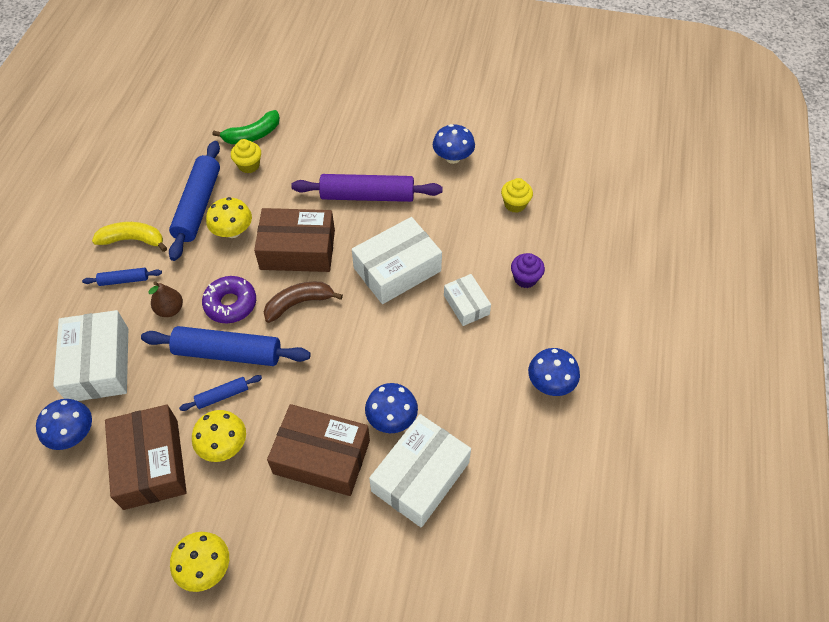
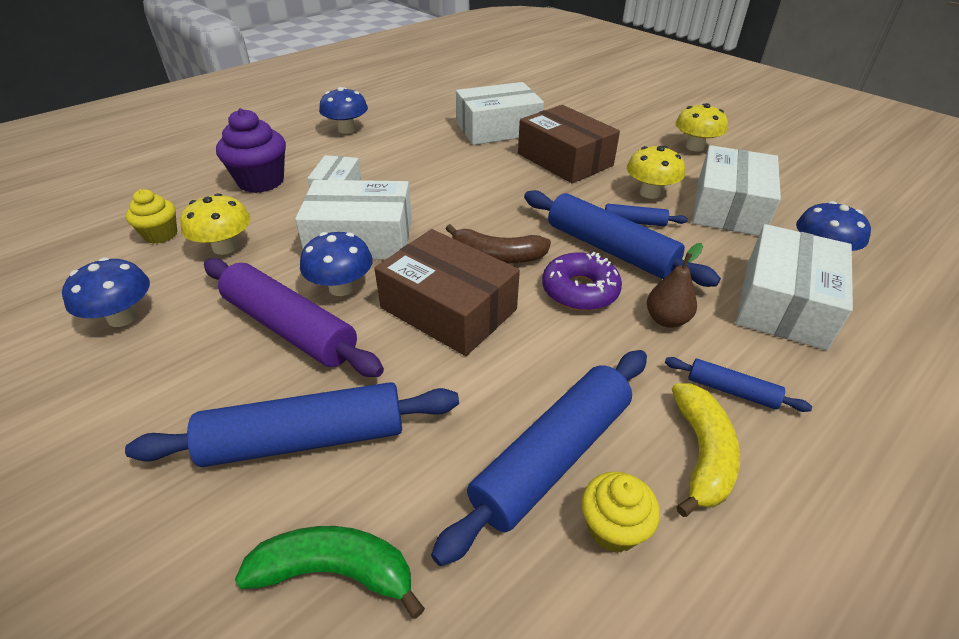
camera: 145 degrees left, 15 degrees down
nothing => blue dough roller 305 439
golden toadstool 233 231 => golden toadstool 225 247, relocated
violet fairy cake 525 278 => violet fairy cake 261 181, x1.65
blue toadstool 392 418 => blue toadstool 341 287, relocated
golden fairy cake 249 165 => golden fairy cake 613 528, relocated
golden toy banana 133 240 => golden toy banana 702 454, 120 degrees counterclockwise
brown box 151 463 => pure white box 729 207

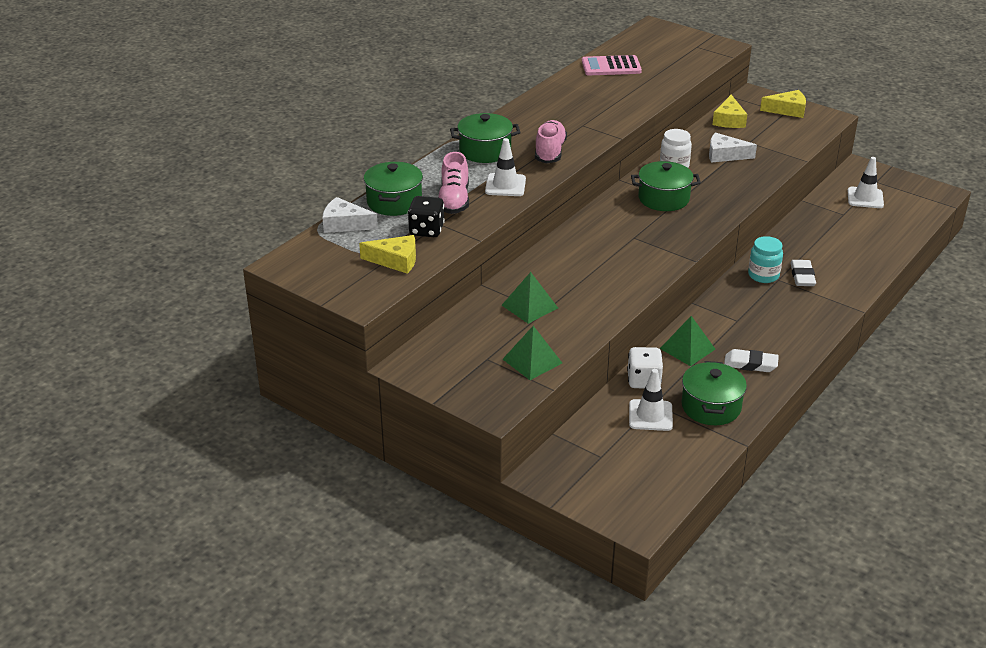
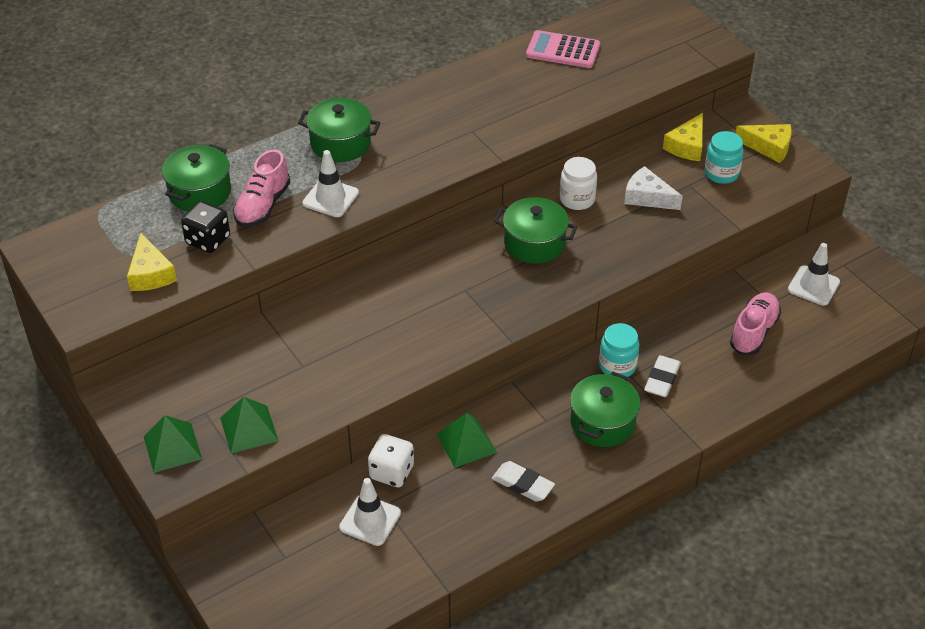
camera: 20 degrees right, 10 degrees up
golden cheese 395 261 => golden cheese 150 273, 45 degrees clockwise
emerald solid pyramid 529 306 => emerald solid pyramid 172 447, relocated
emerald cooking pot 711 407 => emerald cooking pot 602 423, relocated
nothing => teal jar 721 173
pink sneaker 550 152 => pink sneaker 753 332, relocated
pure white cheese 345 224 => nothing

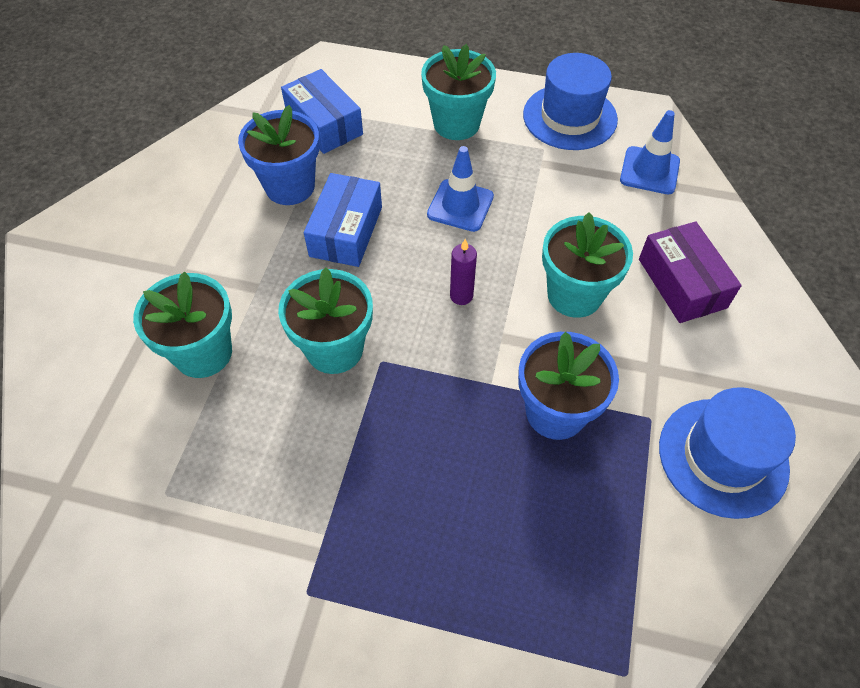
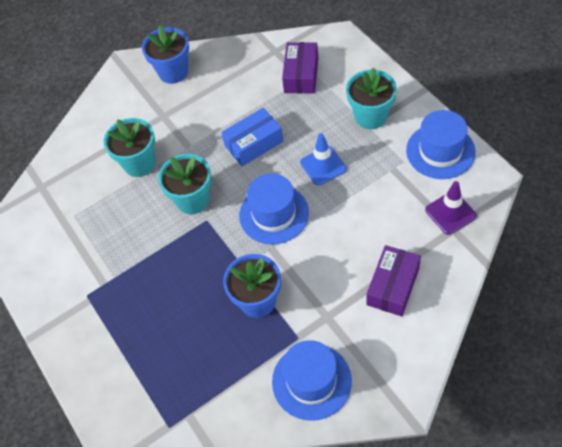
camera: 50 degrees right, 0 degrees up
blue plant pot 290 186 => blue plant pot 173 72, relocated
violet candle 461 296 => blue tall hat 274 214
blue box 324 124 => violet box 301 75
blue safety cone 649 171 => violet safety cone 450 213
teal plant pot 574 295 => nothing

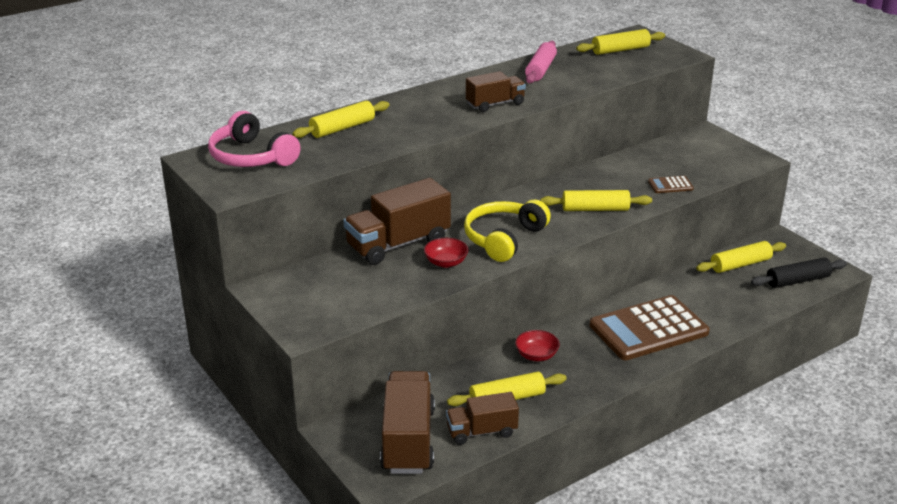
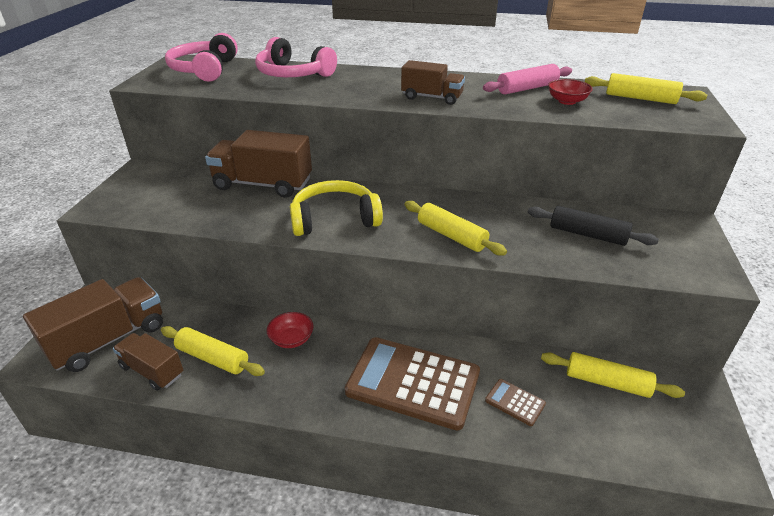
camera: 45 degrees right, 5 degrees up
golden dough roller 342 128 => pink over-ear headphones 293 74
brown calculator 670 185 => brown calculator 515 402, relocated
jet-black dough roller 797 280 => jet-black dough roller 587 234, relocated
red bowl 446 262 => red bowl 567 101, relocated

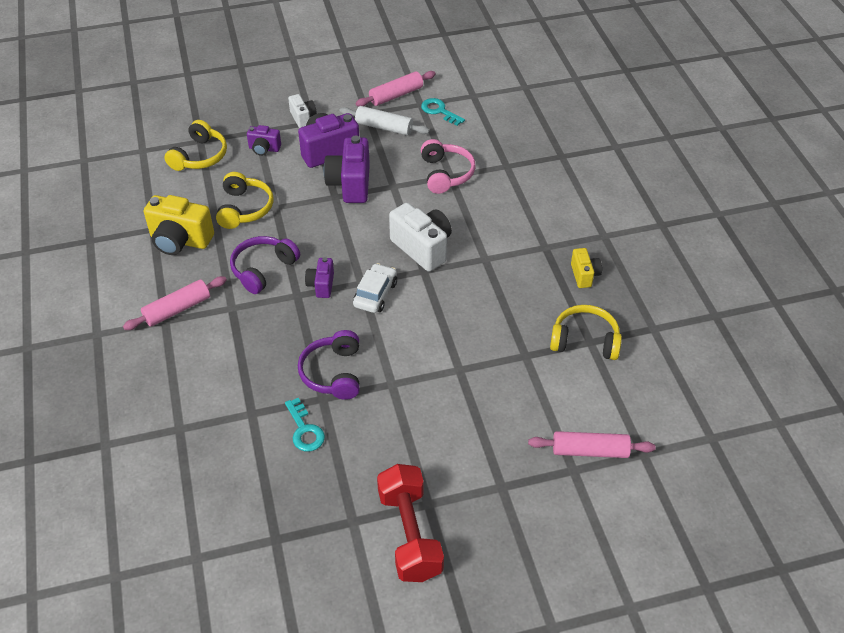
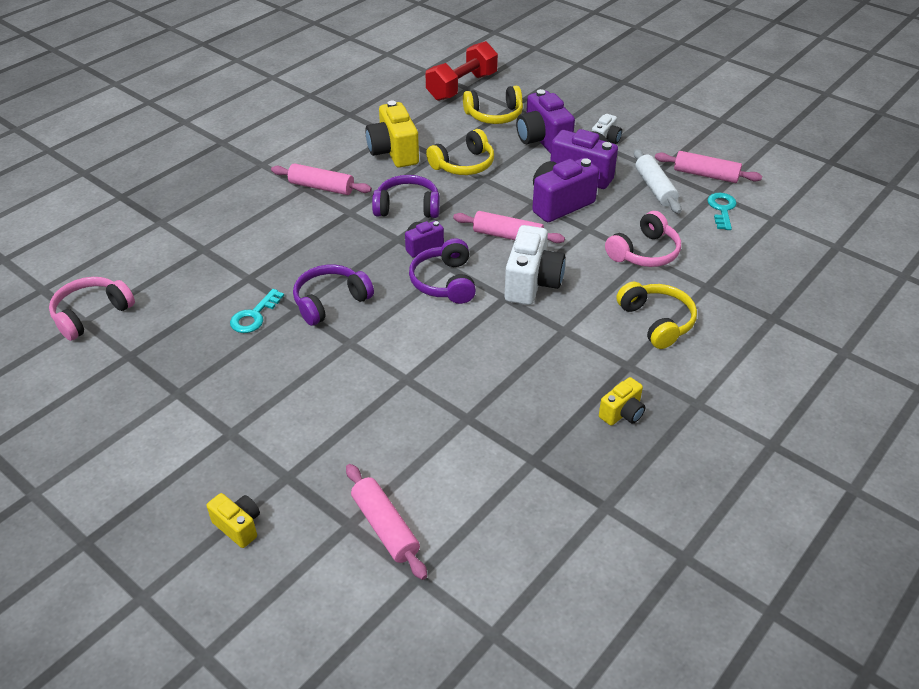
camera: 55 degrees right, 5 degrees down
nothing => pink over-ear headphones 91 314
nothing => golden photo camera 238 526
pure white car 375 294 => violet over-ear headphones 445 282
red dumbbell 409 534 => red dumbbell 462 87, relocated
nothing => pink dough roller 507 236
violet photo camera 264 149 => violet photo camera 543 140, x1.81
golden over-ear headphones 585 341 => golden over-ear headphones 656 321, relocated

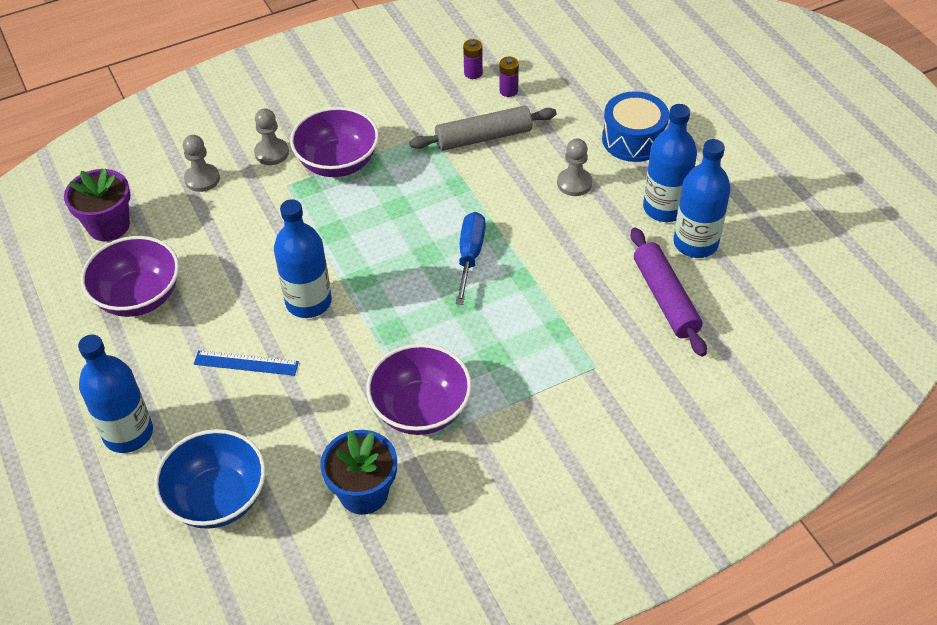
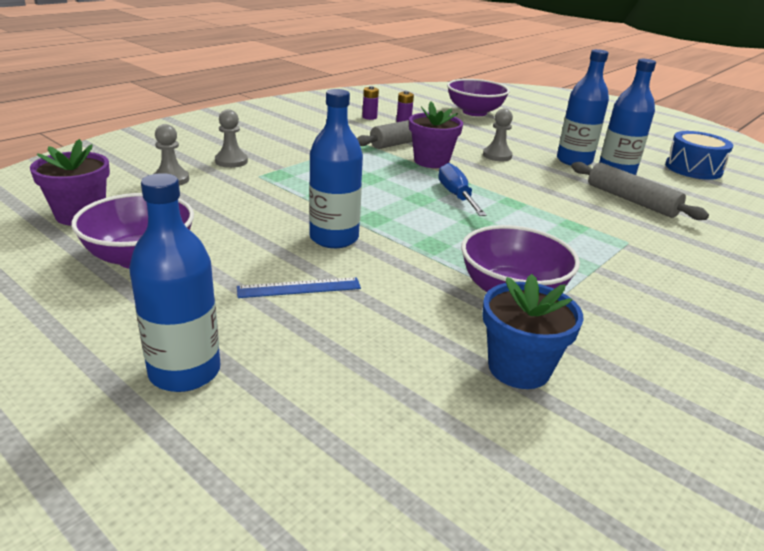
camera: 25 degrees left, 20 degrees down
nothing => violet plant pot 431 161
violet bowl 338 163 => violet bowl 474 112, relocated
violet dough roller 665 298 => grey dough roller 631 200
blue snare drum 633 139 => blue snare drum 693 169, relocated
blue bowl 217 498 => nothing

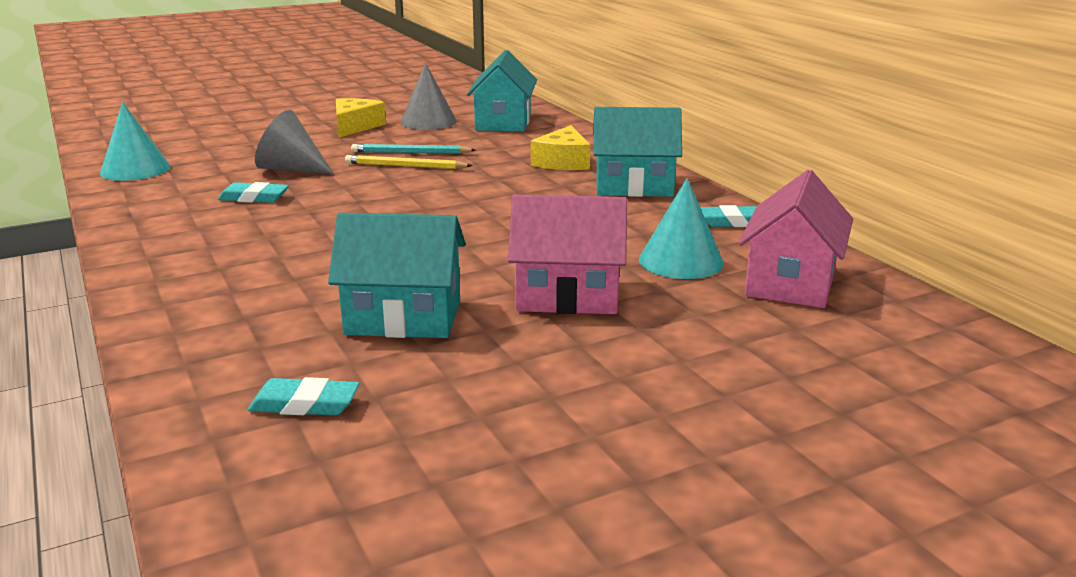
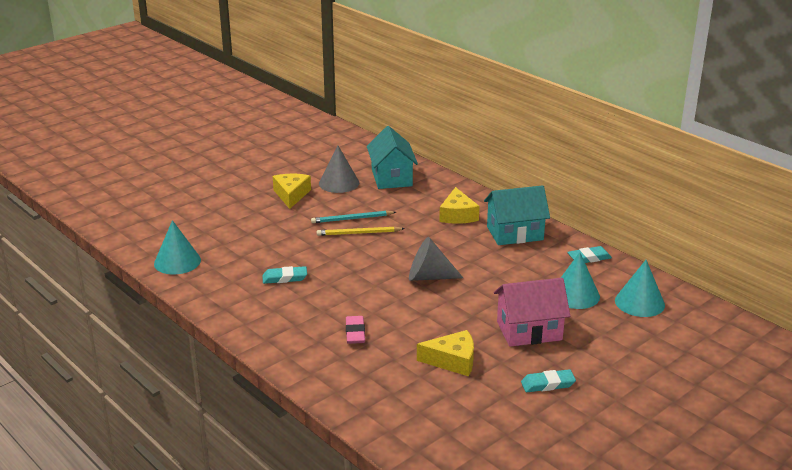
camera: 15 degrees left, 5 degrees up
nothing => pink pencil eraser 355 333
grey cone shape 291 169 => grey cone shape 429 277, relocated
teal toy house 403 317 => golden cheese 452 361
teal pencil eraser 305 404 => teal pencil eraser 548 384, relocated
pink toy house 790 282 => teal cone shape 639 302

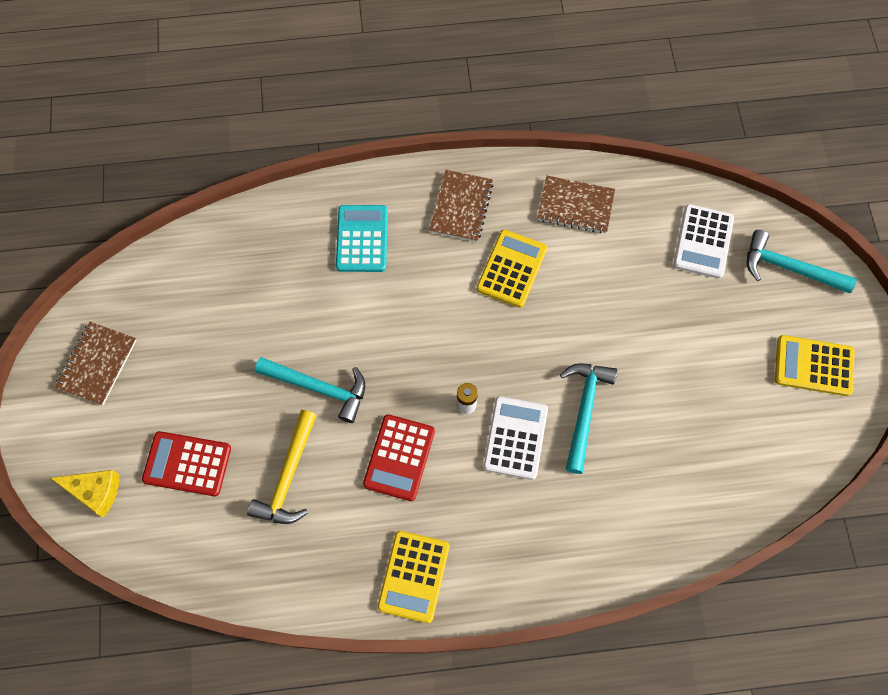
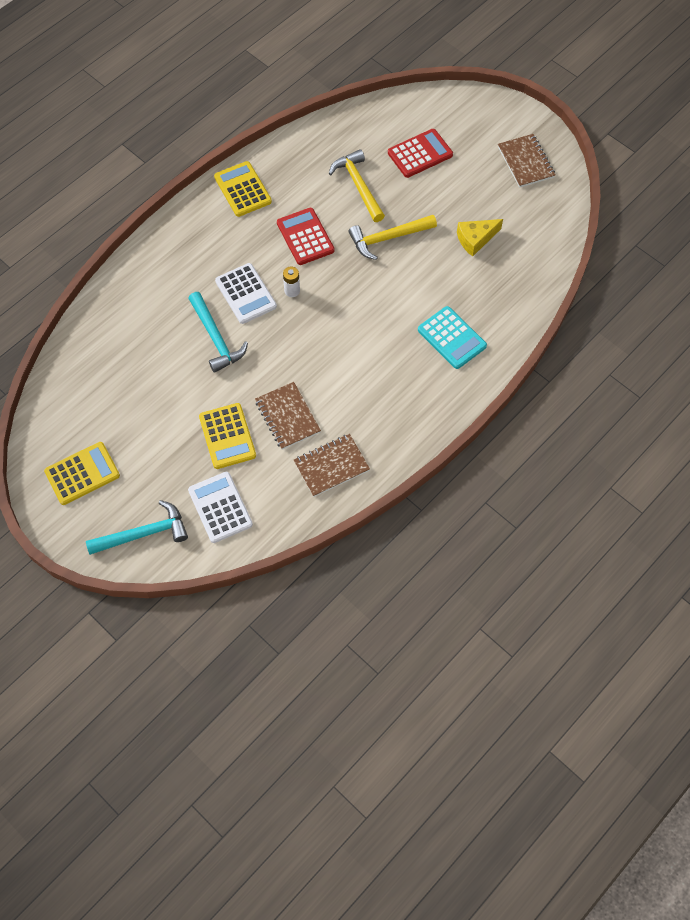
camera: 140 degrees right, 5 degrees down
golden calculator 511 269 => golden calculator 227 436, relocated
brown exercise book 461 207 => brown exercise book 287 417, relocated
teal carpenter's hammer 319 388 => golden carpenter's hammer 388 238
golden cheese 95 491 => golden cheese 475 239, relocated

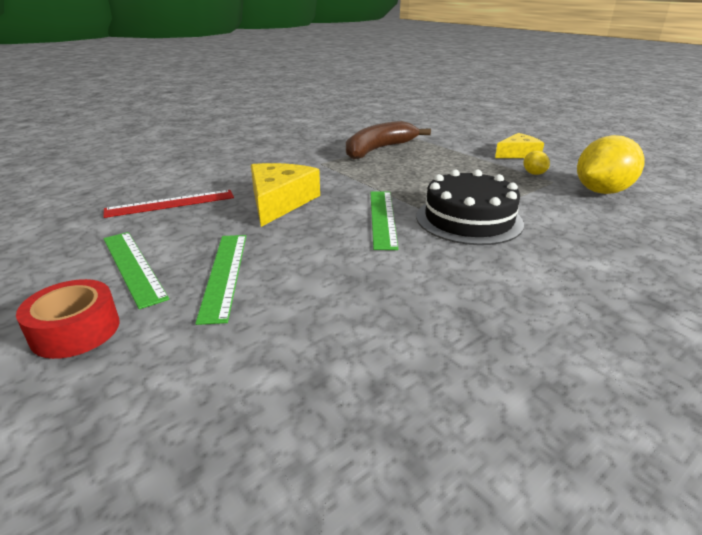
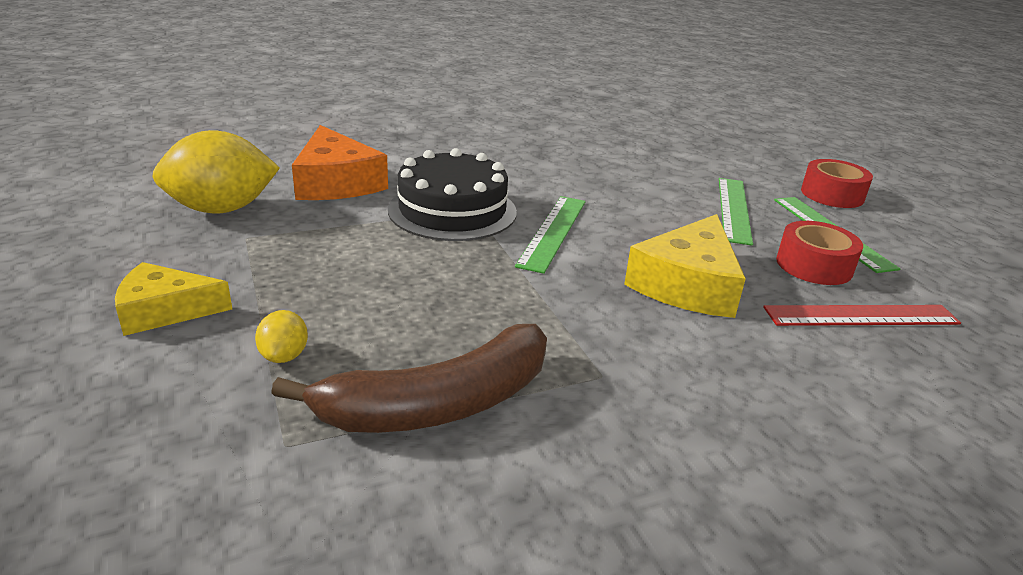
camera: 165 degrees left, 0 degrees up
golden lemon 534 173 => golden lemon 284 356, relocated
nothing => orange cheese 336 182
nothing => red tape 814 265

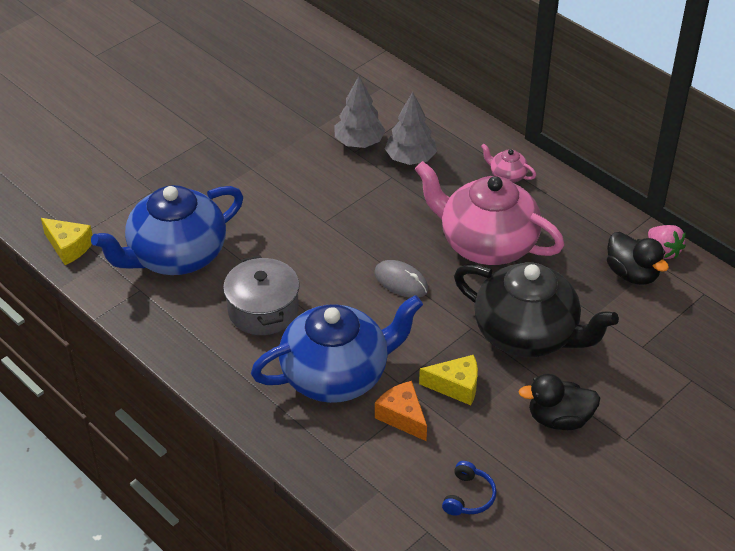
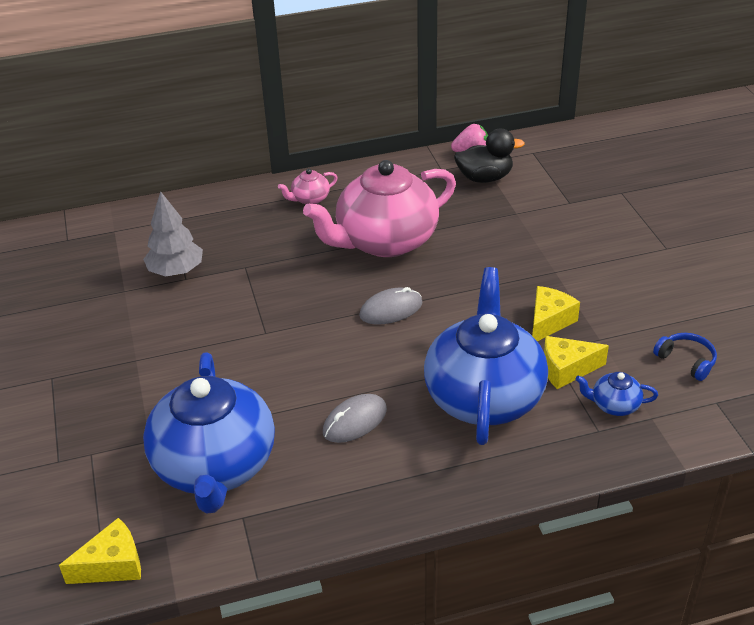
camera: 60 degrees left, 5 degrees down
grey cooking pot 263 310 => grey mouse 355 421
orange cheese 402 417 => golden cheese 566 369
nothing => blue china teapot 614 405
grey toy tree 410 159 => nothing
jet-black china teapot 527 334 => nothing
jet-black duck 559 419 => nothing

